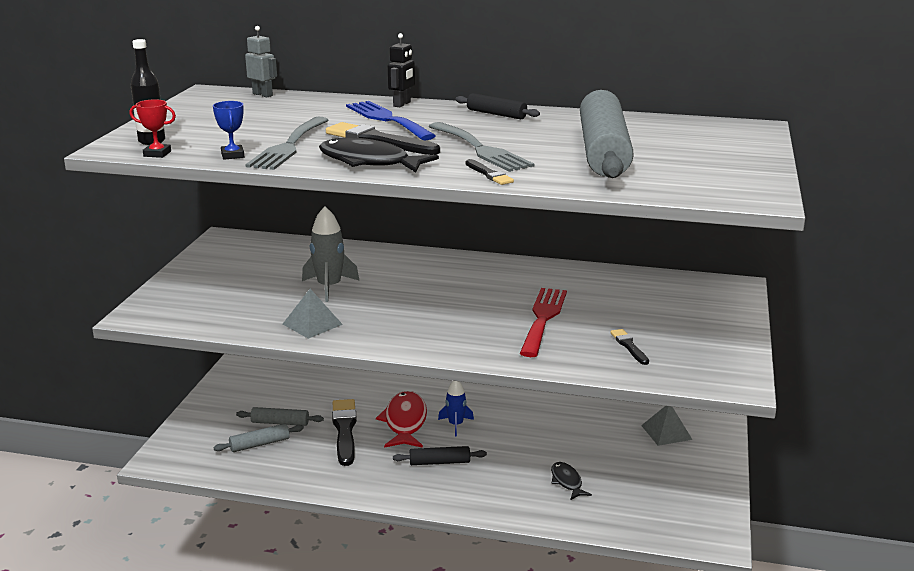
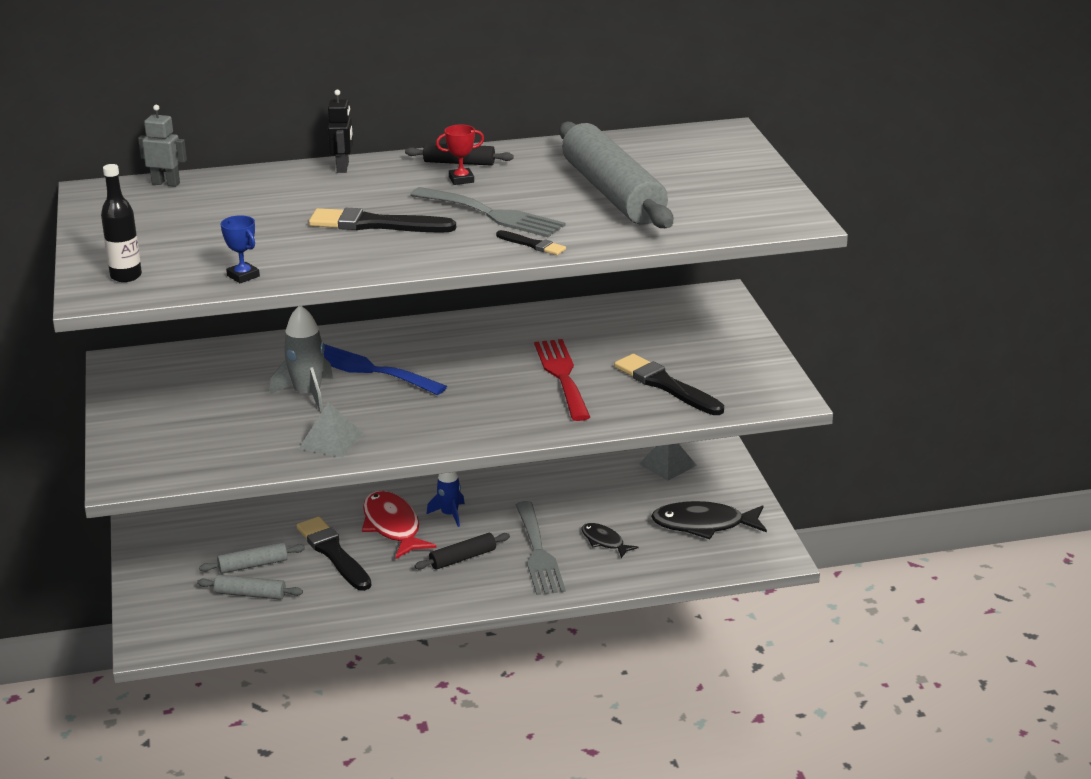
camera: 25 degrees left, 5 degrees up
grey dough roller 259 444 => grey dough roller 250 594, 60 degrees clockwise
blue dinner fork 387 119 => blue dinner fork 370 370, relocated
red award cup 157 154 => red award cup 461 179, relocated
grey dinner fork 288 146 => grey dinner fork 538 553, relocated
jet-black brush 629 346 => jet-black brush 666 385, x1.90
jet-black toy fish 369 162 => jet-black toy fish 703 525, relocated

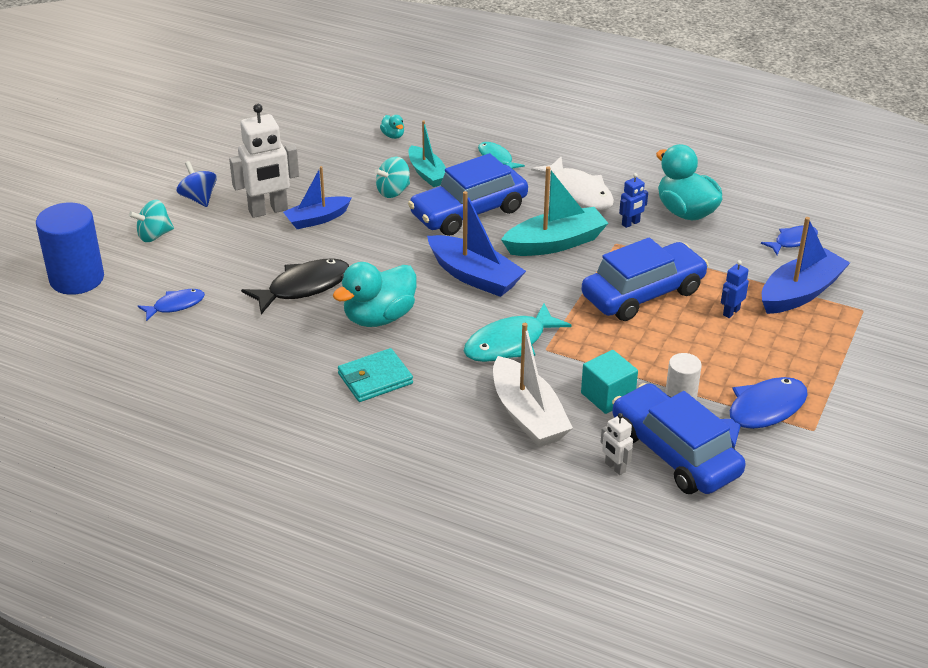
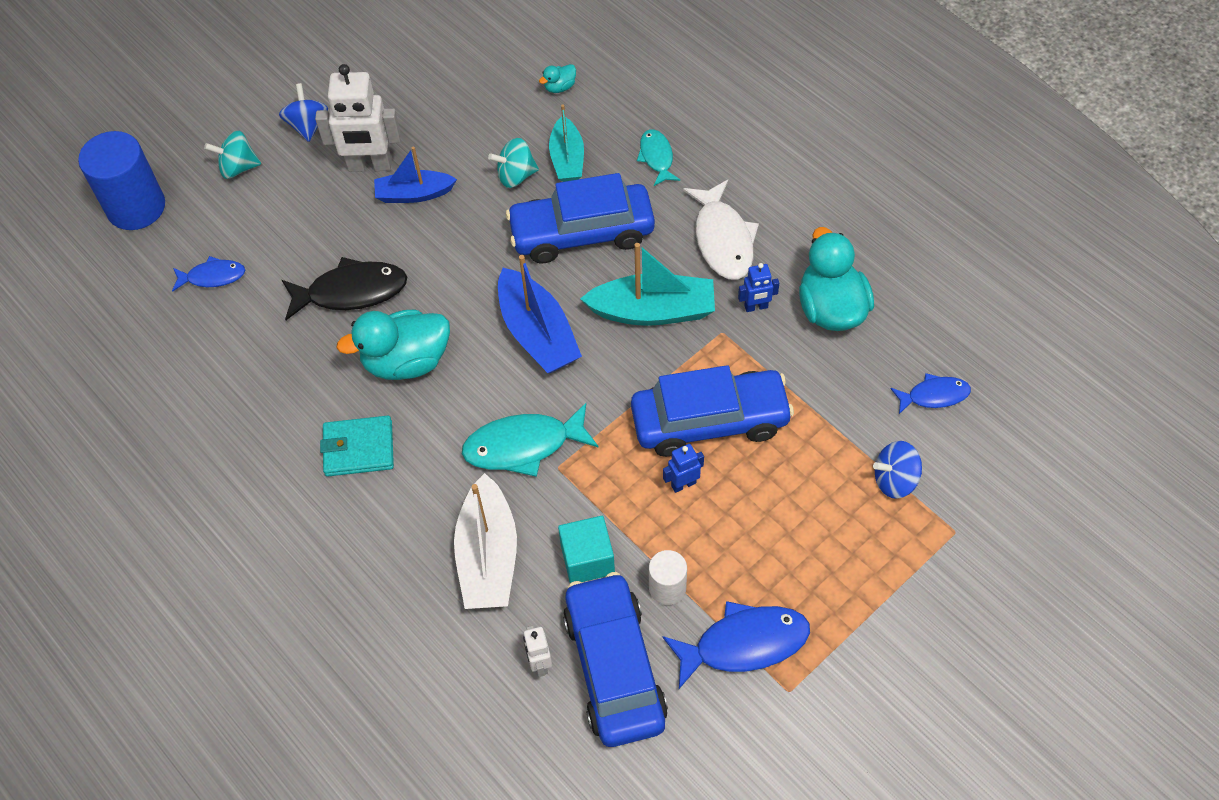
camera: 25 degrees right, 20 degrees up
teal duck 393 136 => teal duck 559 87, 60 degrees clockwise
blue robot 731 312 => blue robot 683 484, relocated
blue toy boat 800 293 => blue toy top 895 480

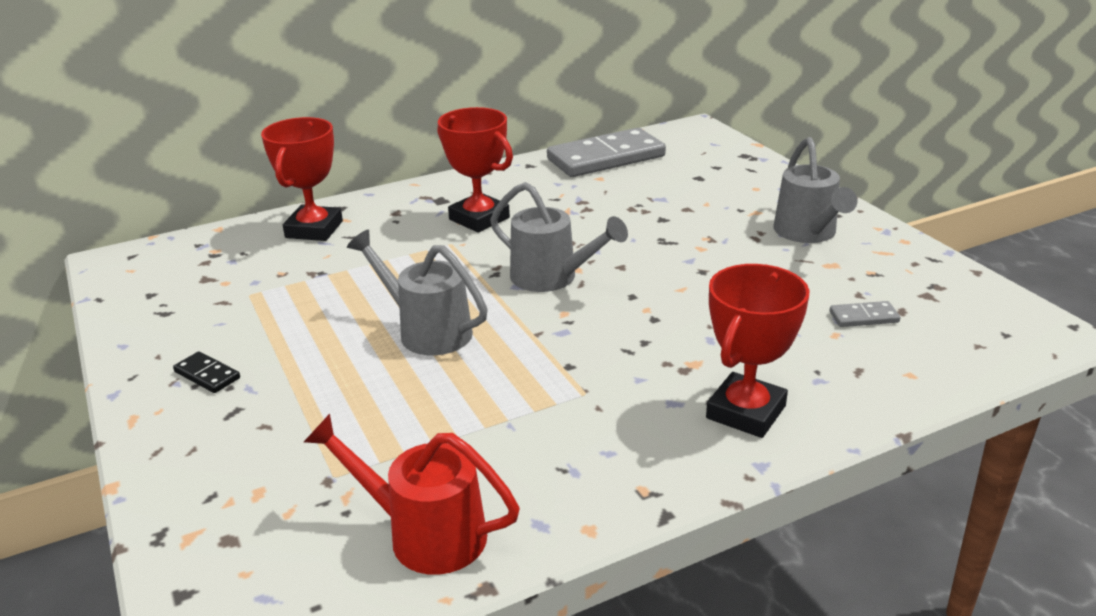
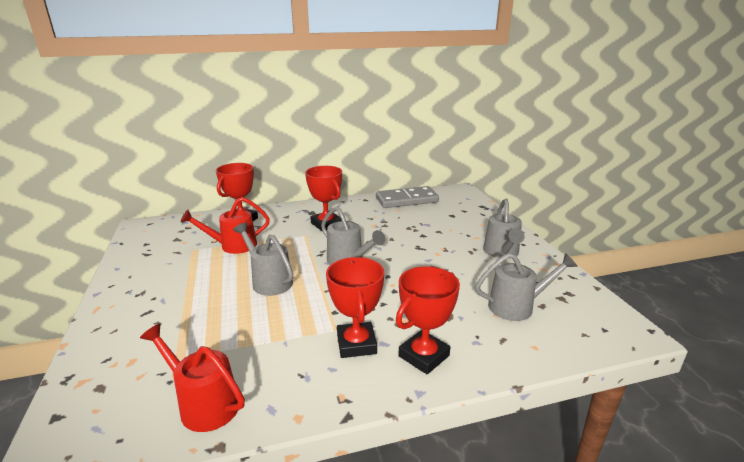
camera: 10 degrees right, 5 degrees down
nothing => red watering can 233 246
nothing => red award cup 356 344
grey domino tile 863 317 => grey watering can 517 306
jet-black domino tile 207 375 => nothing

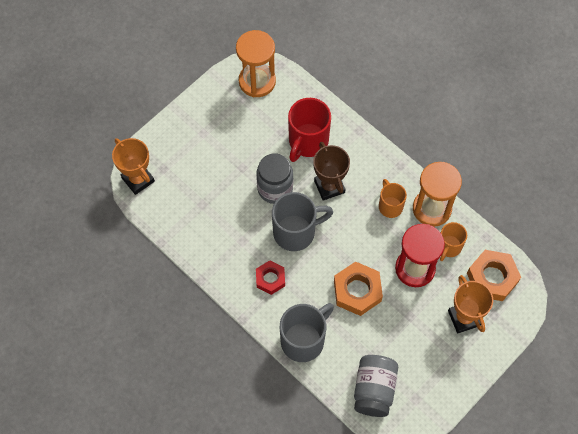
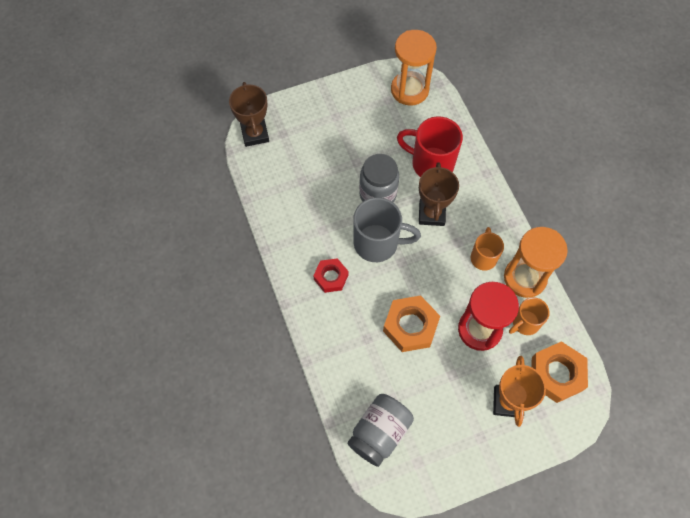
camera: 25 degrees right, 0 degrees up
orange award cup 138 179 => brown award cup 255 134
red tea mug 307 142 => red tea mug 430 163, 60 degrees clockwise
grey tea mug 304 340 => nothing

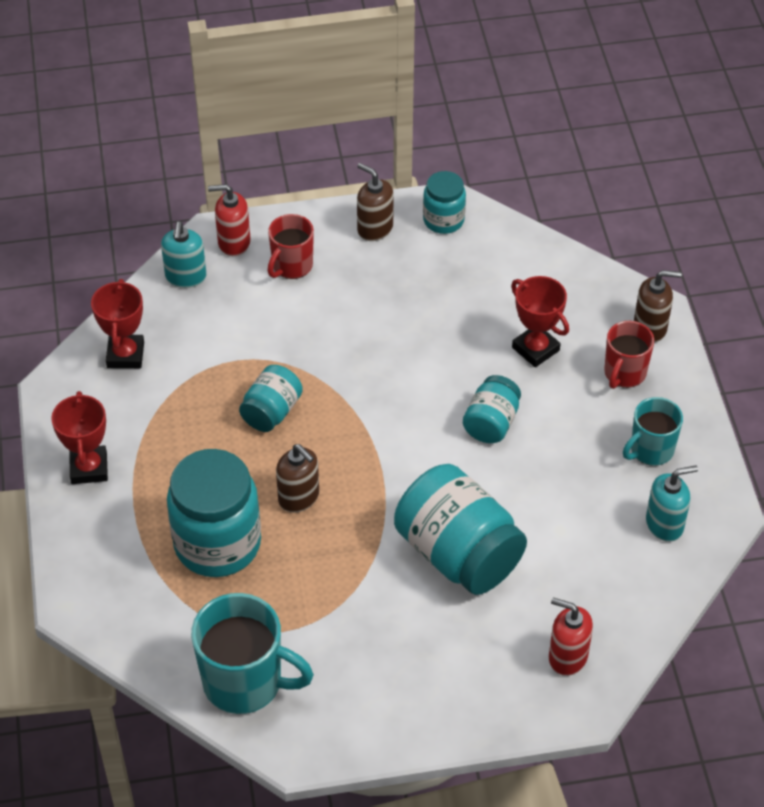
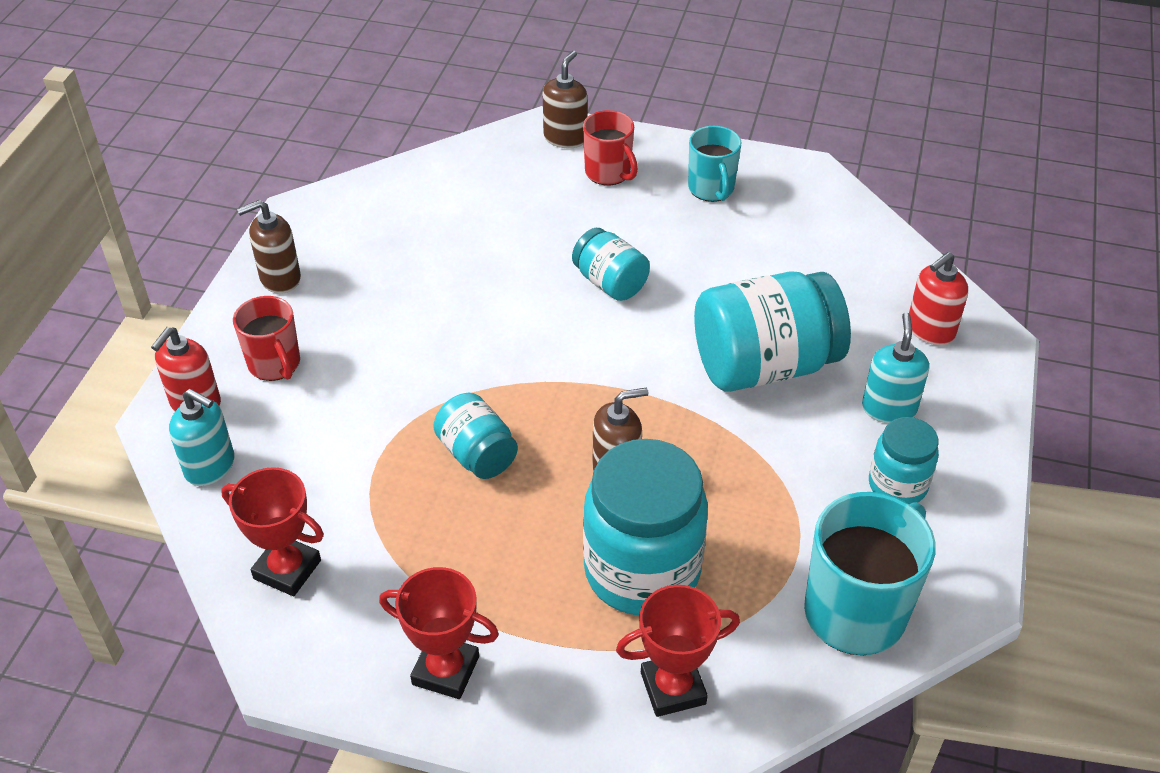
camera: 65 degrees left, 5 degrees down
red award cup 535 349 => red award cup 673 688, relocated
teal pump bottle 665 524 => teal pump bottle 888 408, relocated
teal jar 443 220 => teal jar 897 485, relocated

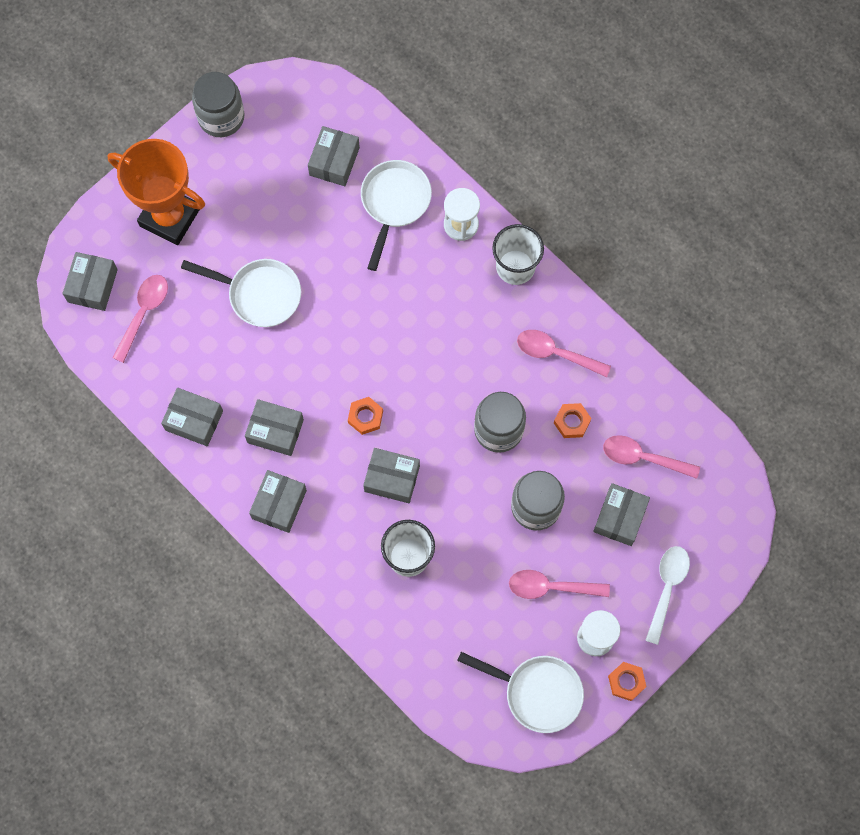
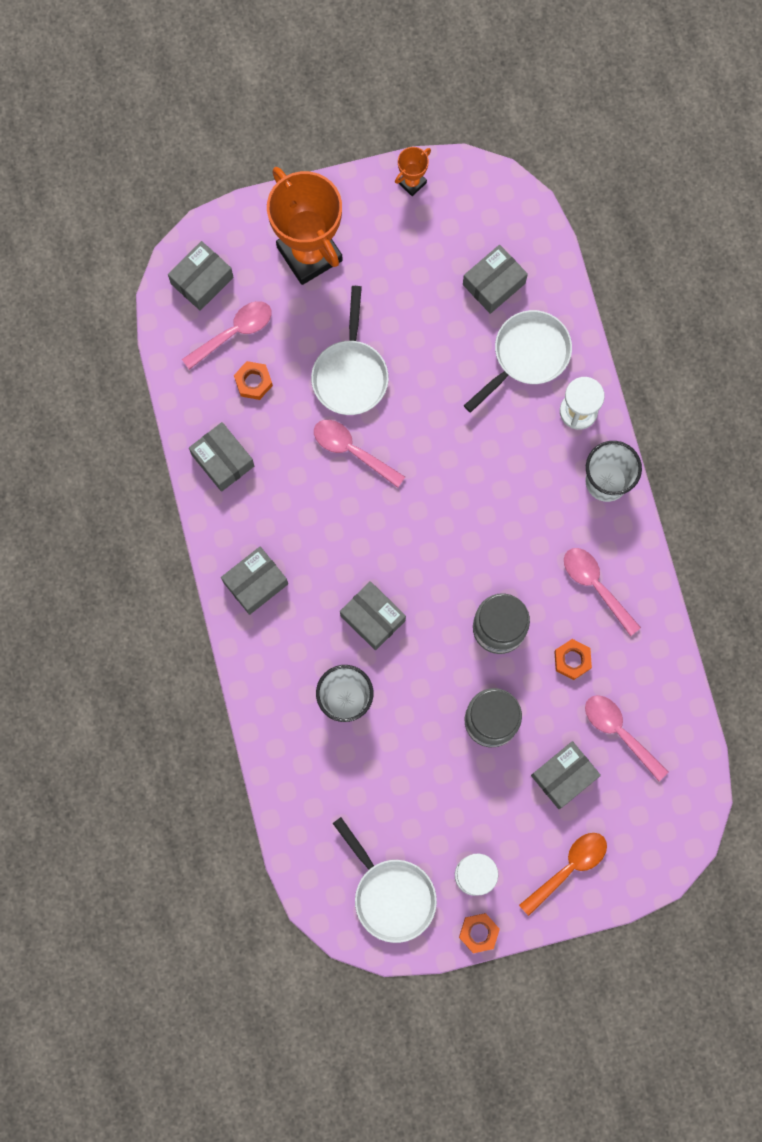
camera: 30 degrees right, 5 degrees up
orange hex nut 365 417 => orange hex nut 253 382, relocated
pure white frying pan 259 294 => pure white frying pan 350 374, 45 degrees clockwise
pink spoon 551 587 => pink spoon 352 450, relocated
grey jar 221 117 => orange award cup 412 182
pure white spoon 667 588 => orange spoon 569 868
grey box 275 431 => nothing

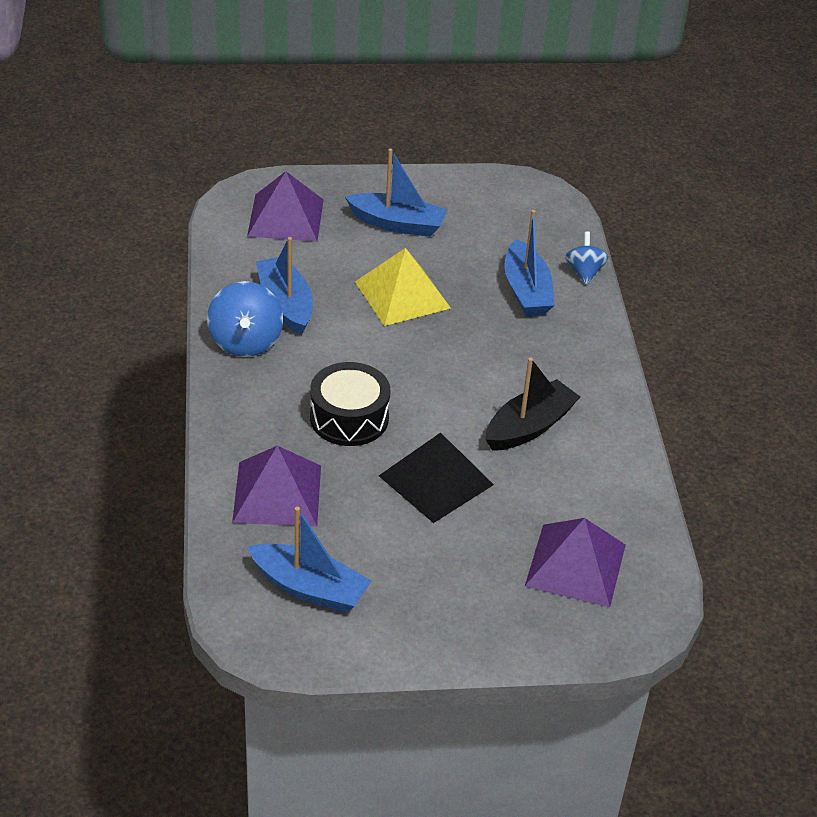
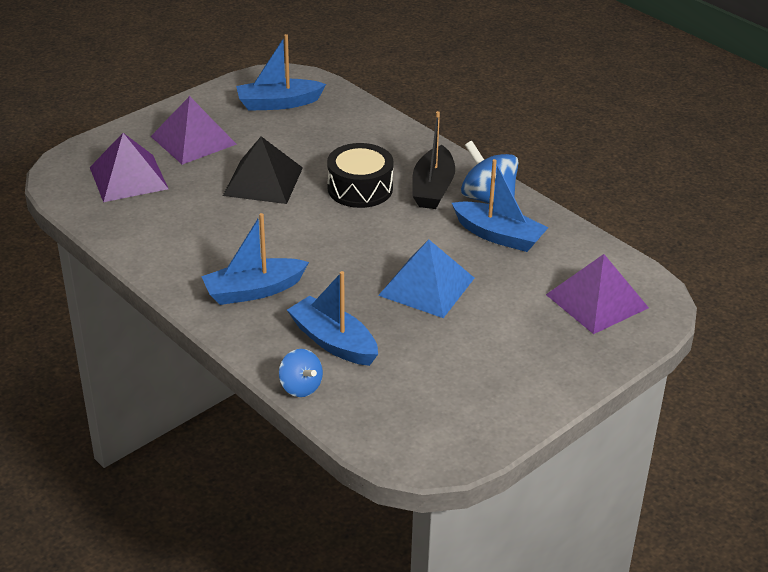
camera: 145 degrees right, 5 degrees down
violet solid pyramid 277 493 => violet solid pyramid 193 140, relocated
blue toy boat 397 224 => blue toy boat 254 291, relocated
golden solid pyramid 402 295 => blue solid pyramid 426 286
jet-black toy boat 529 427 => jet-black toy boat 433 188, relocated

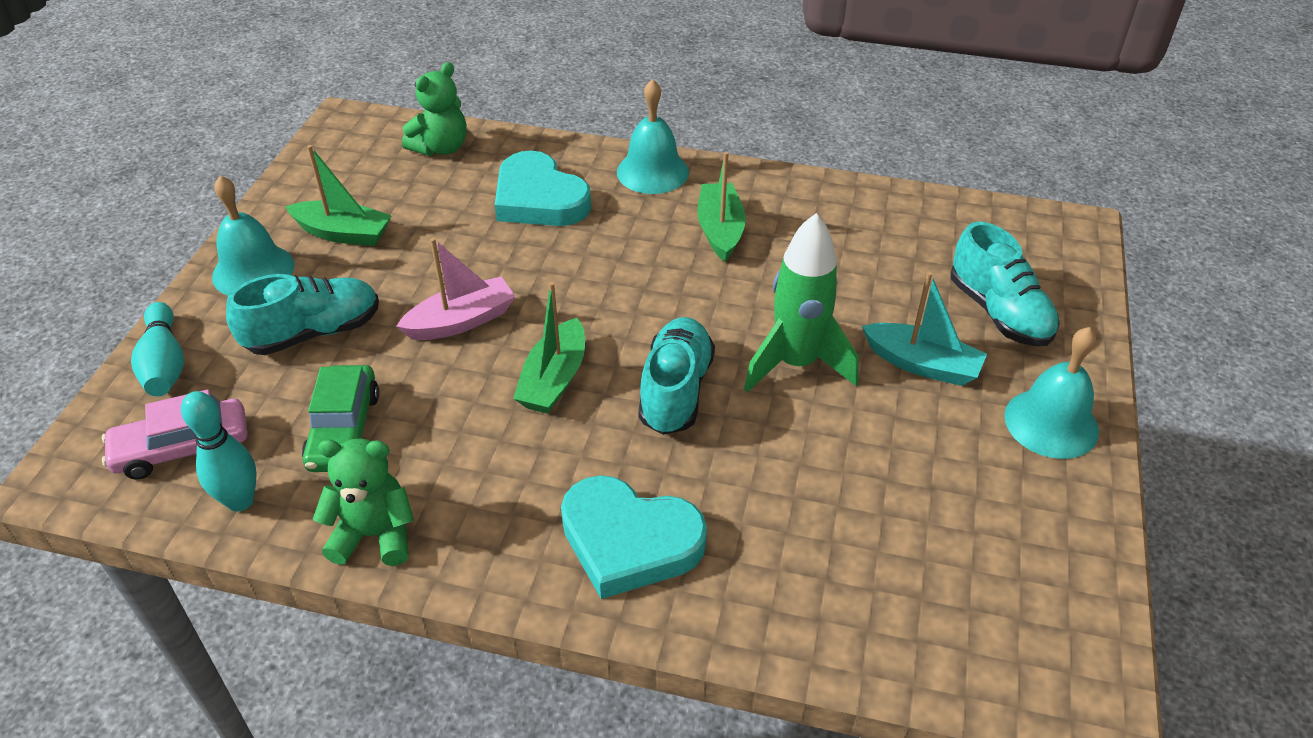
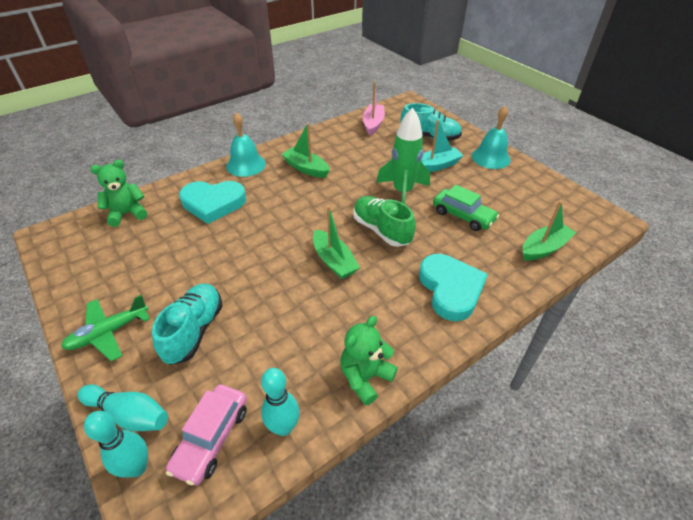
camera: 50 degrees left, 0 degrees up
teal school bell 253 270 => emerald plane 109 332
nothing => teal skittle 137 467
emerald teddy bear 441 148 => emerald teddy bear 127 214, 105 degrees counterclockwise
teal sneaker 675 390 => emerald sneaker 381 230
pink toy boat 461 321 => pink toy boat 373 124, relocated
teal heart shape 629 541 => teal heart shape 450 289, 75 degrees counterclockwise
emerald car 344 430 => emerald car 463 216, relocated
emerald toy boat 343 233 => emerald toy boat 544 248, relocated

